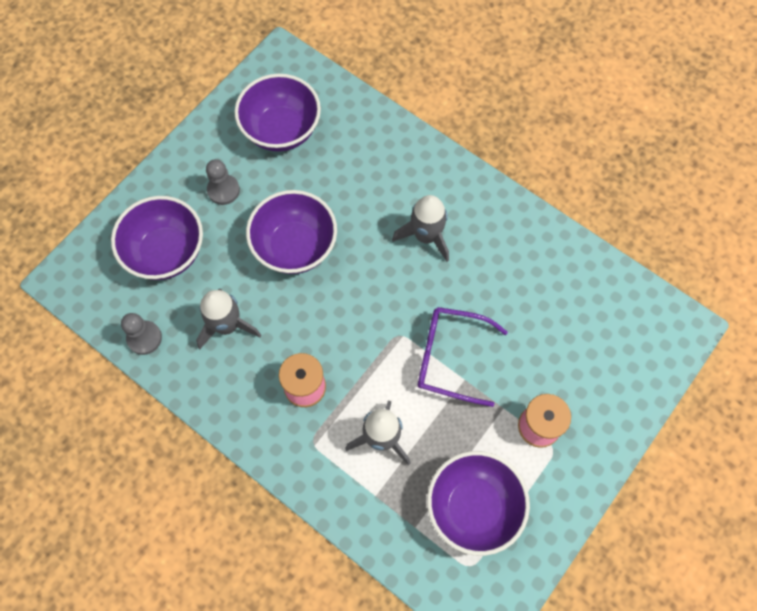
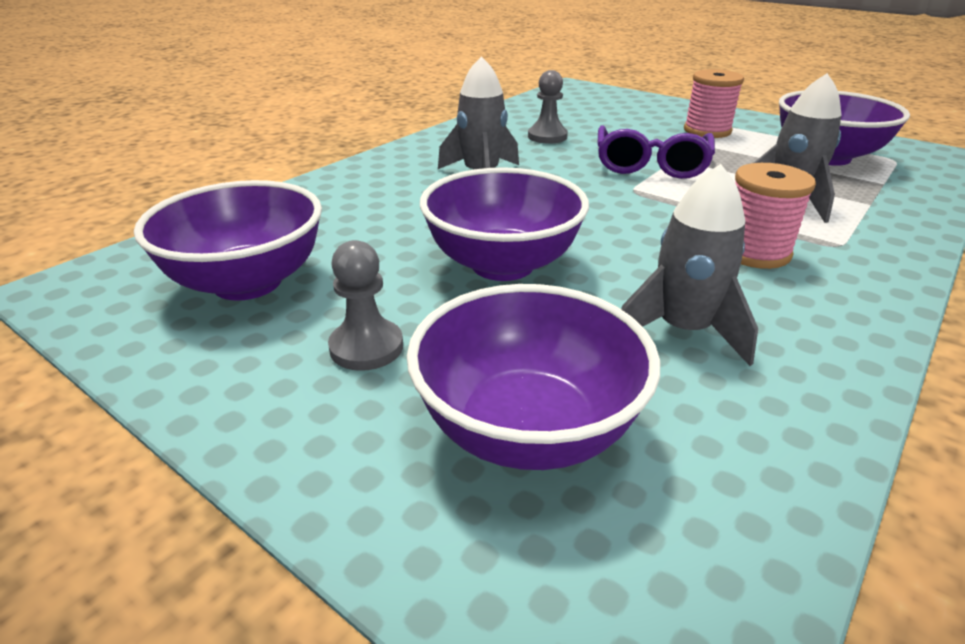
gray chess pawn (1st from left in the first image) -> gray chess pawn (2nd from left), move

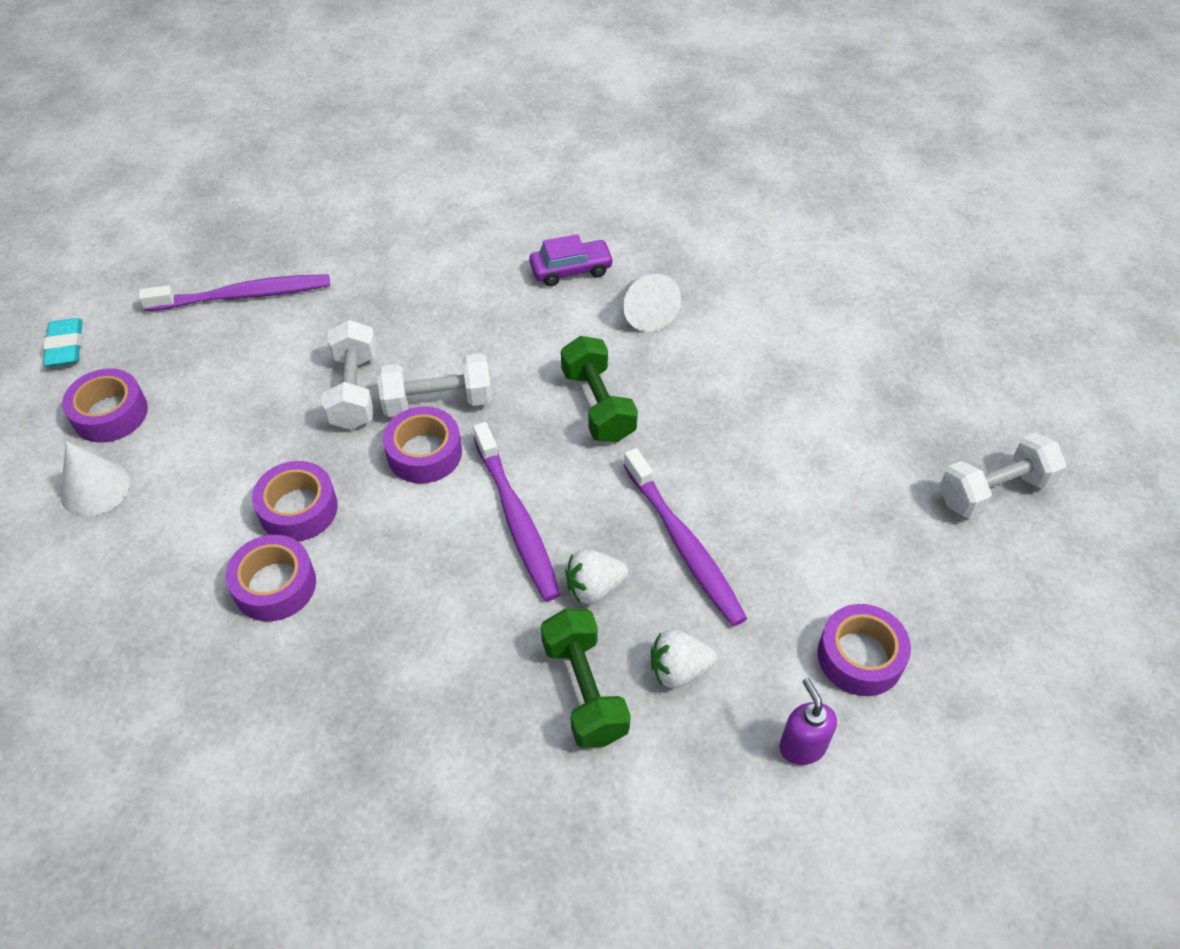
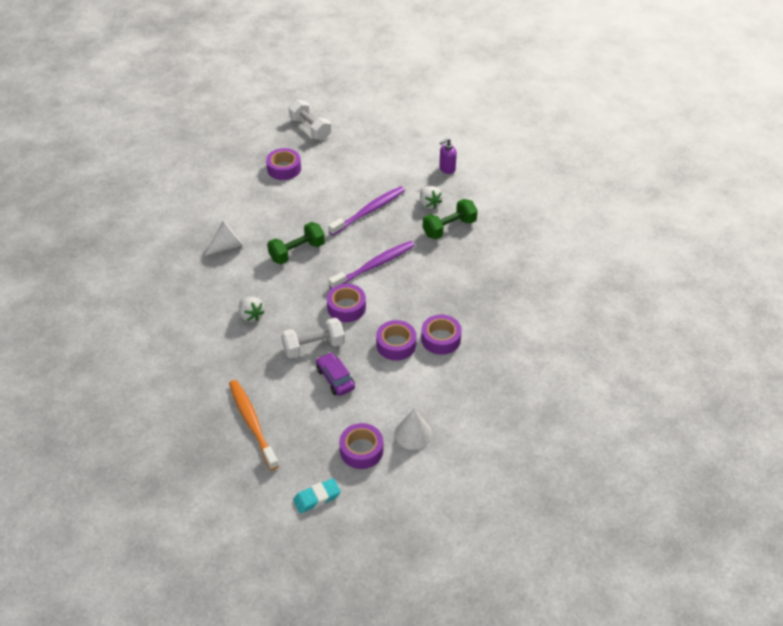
white hand weight (2nd from left) -> none
violet automobile, move
white toy strawberry (1st from left), move
violet tape (5th from left in the first image) -> violet tape (1st from left), move
violet dental brush (1st from left) -> orange dental brush

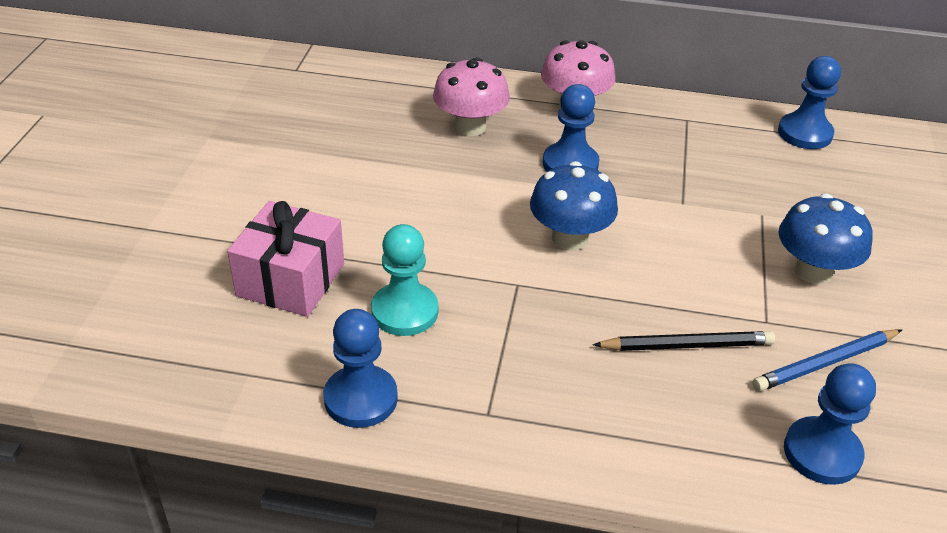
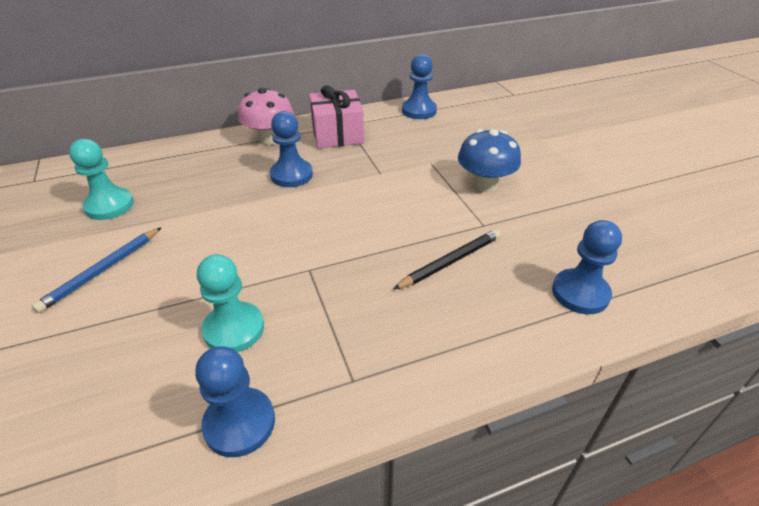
rosy fungus (1st from left) -> none
cobalt fungus (1st from left) -> none
none -> teal chess pawn (1st from left)
rosy present, move
cobalt lead pencil, move

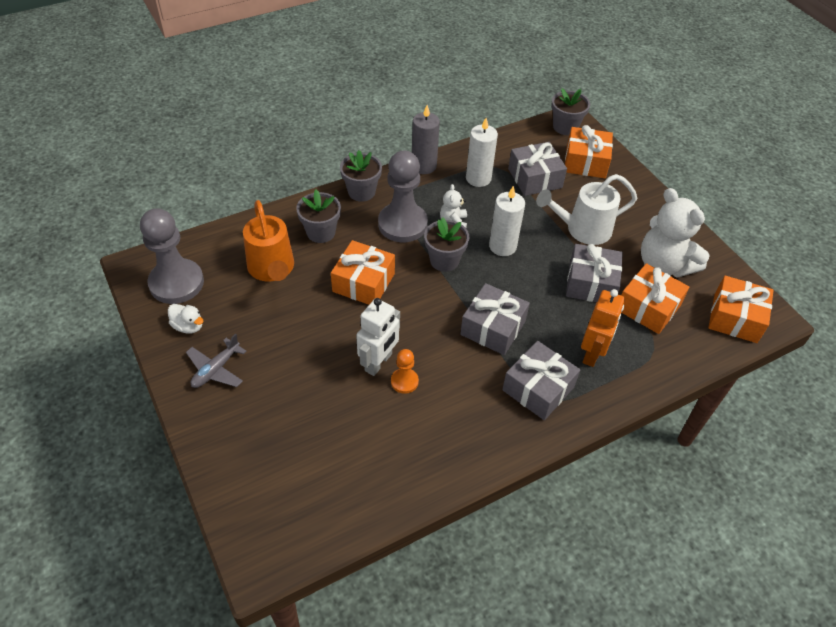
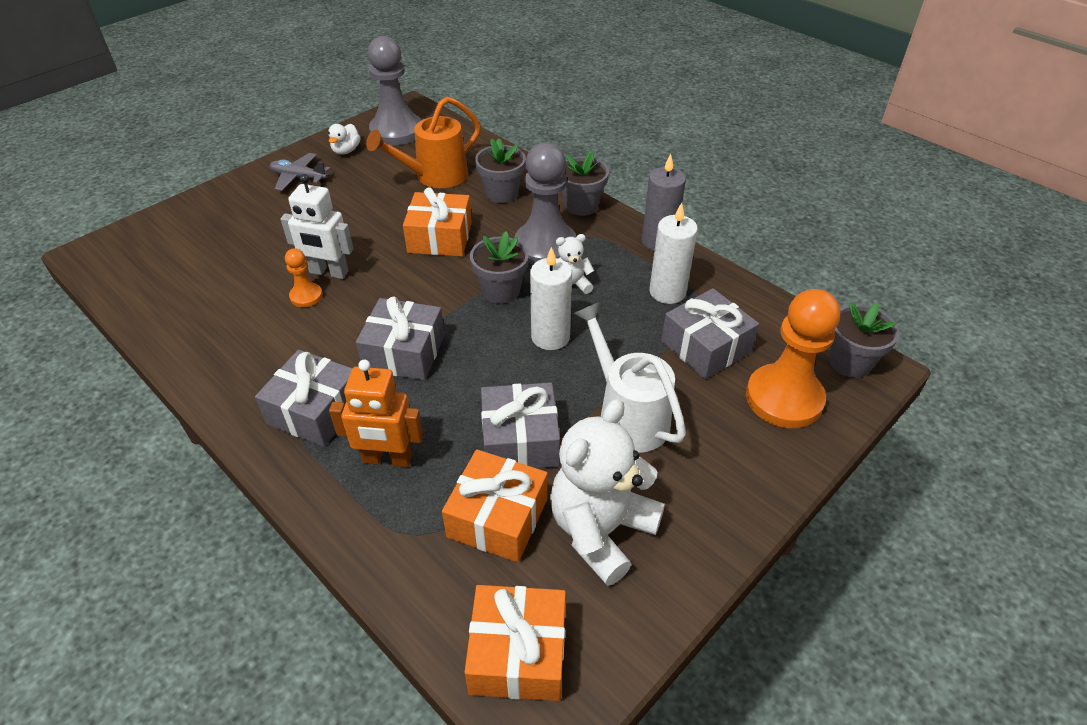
orange present (2nd from left) -> orange chess pawn (2nd from left)

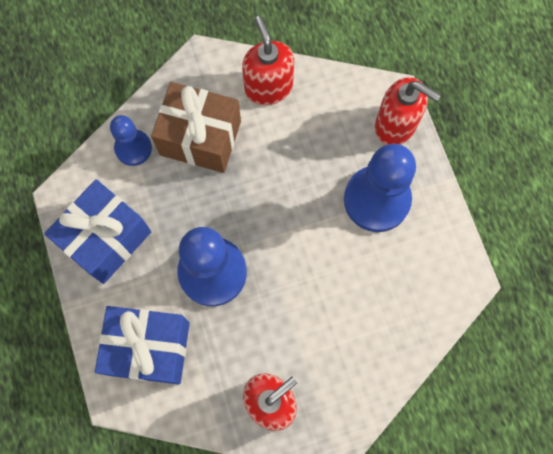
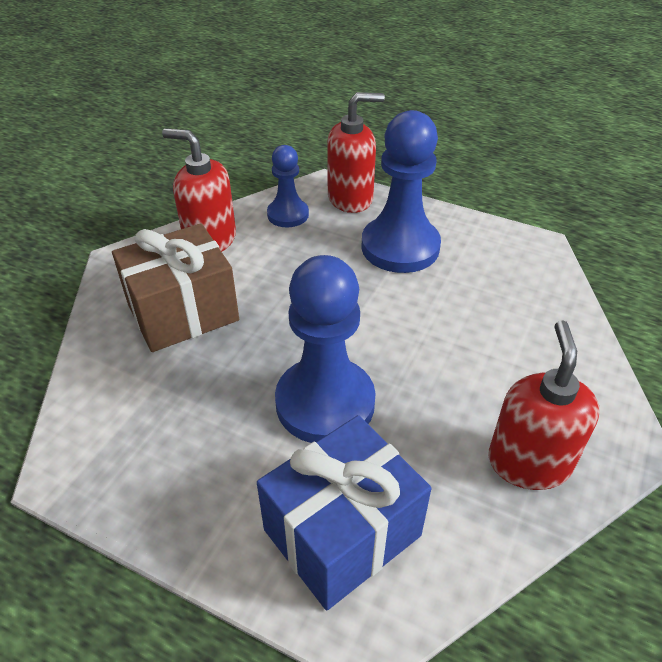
cobalt present (1st from left) -> none
cobalt chess pawn (1st from left), move

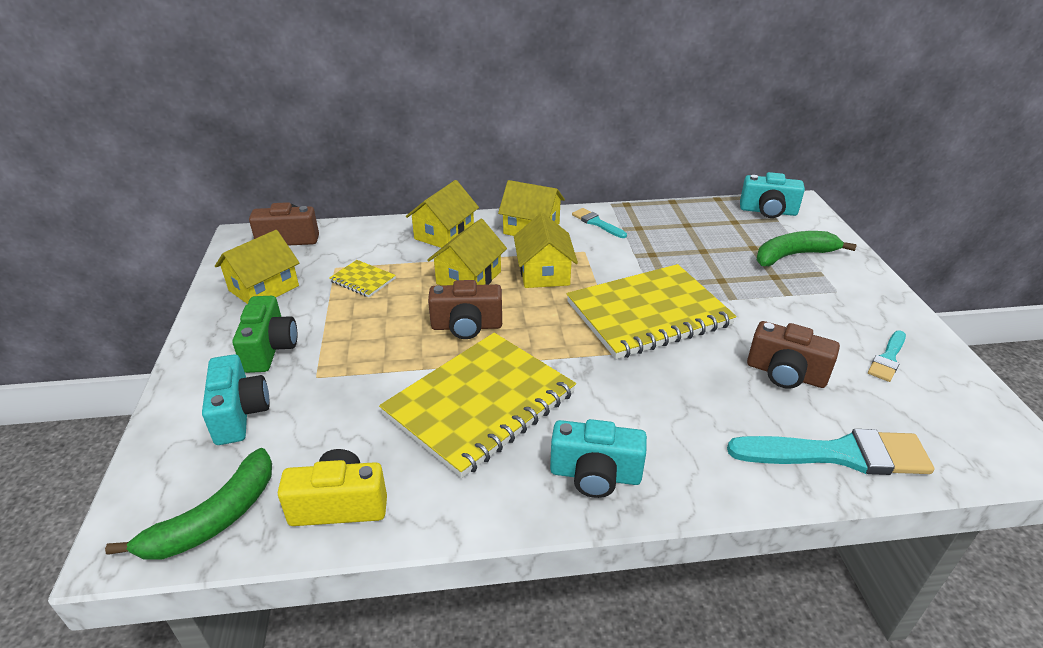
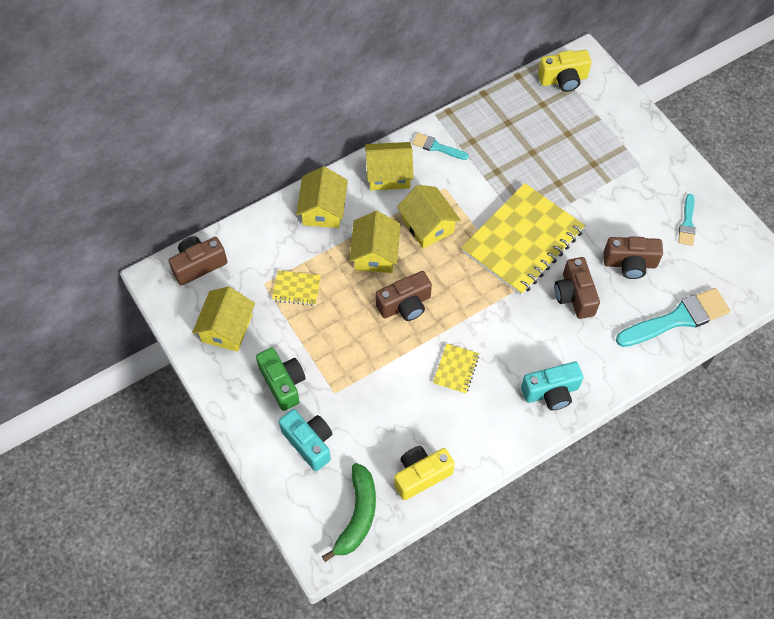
emerald banana (2nd from left) -> none
none -> brown photo camera (3rd from left)
teal photo camera (3rd from left) -> yellow photo camera (2nd from left)
yellow notepad (2nd from left), x0.42

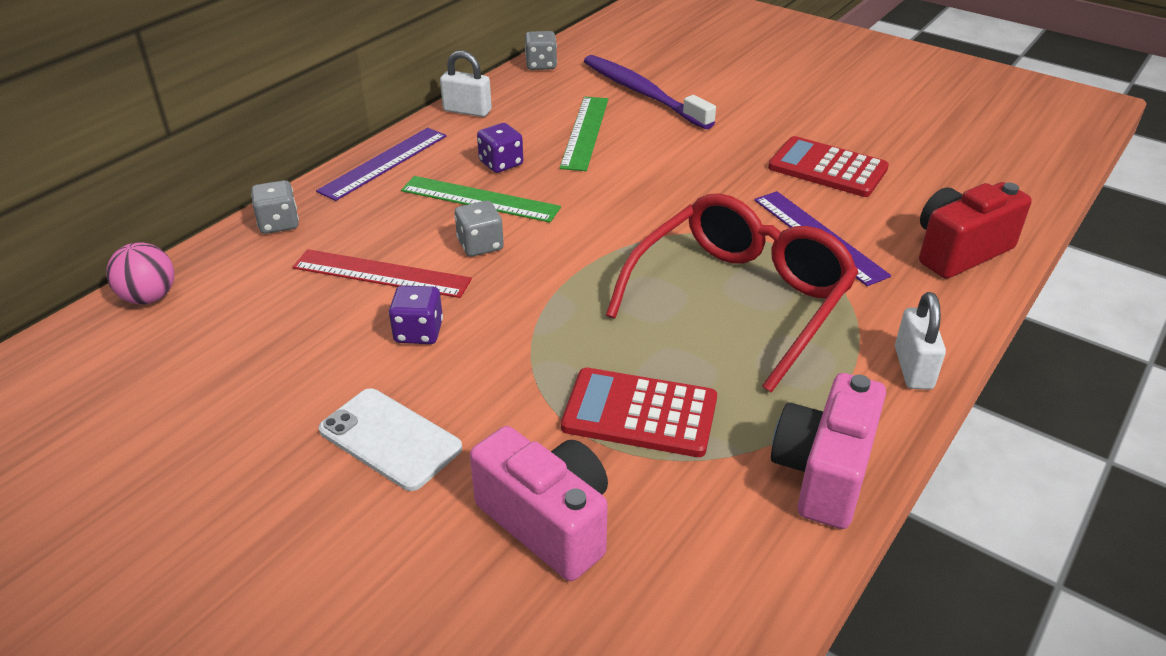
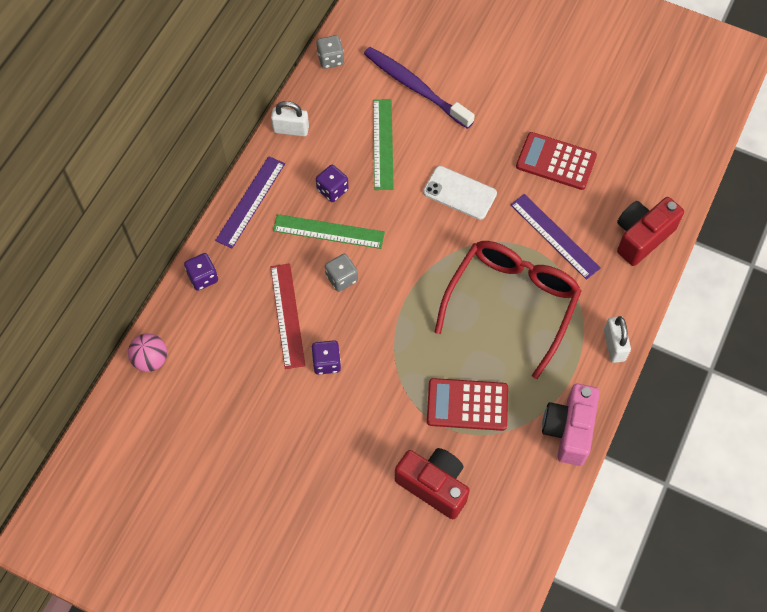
white smartphone, move
gray dice (1st from left) -> violet dice (1st from left)
rosy photo camera (1st from left) -> crimson photo camera (1st from left)
crimson straightedge, 75 degrees clockwise

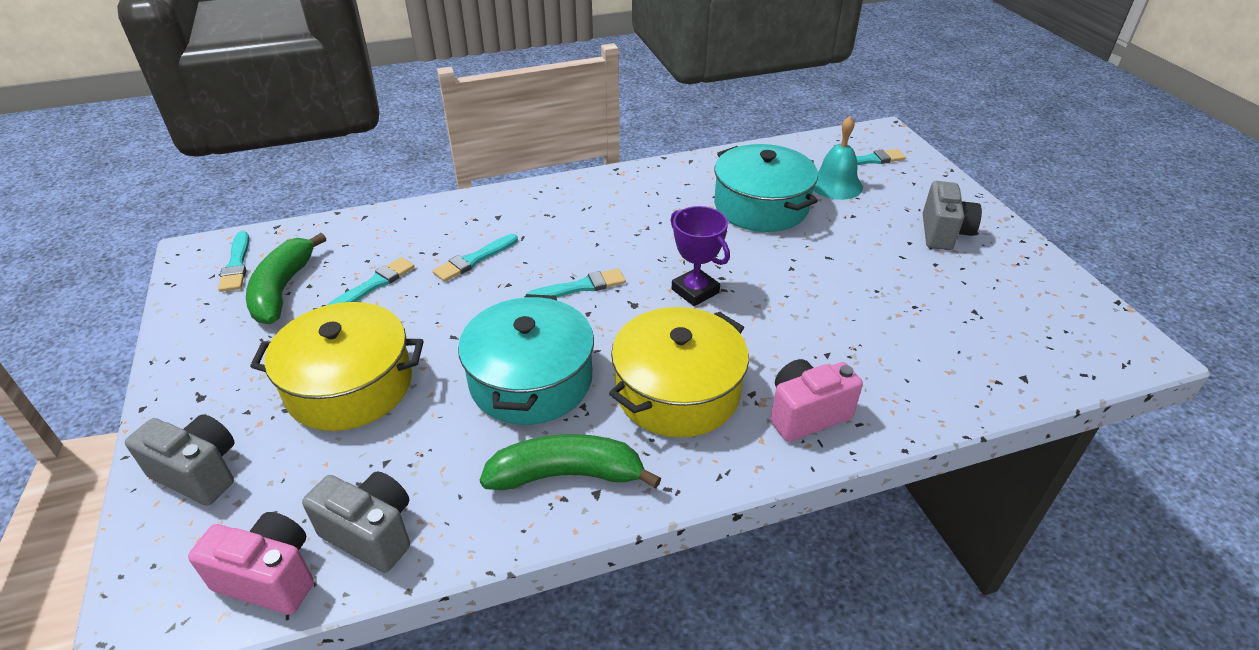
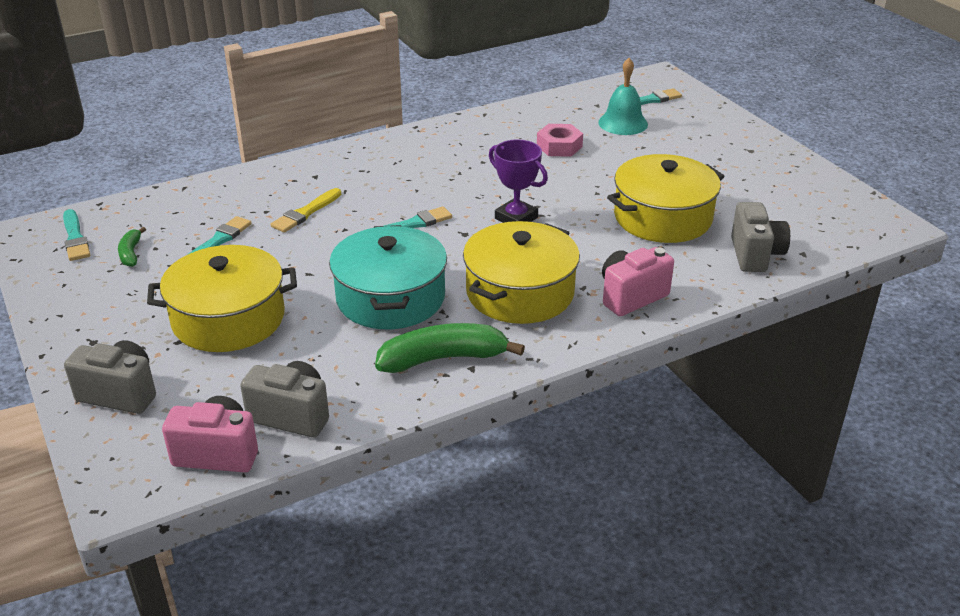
none -> yellow stockpot (3rd from left)
gray photo camera (3rd from left), move
teal stockpot (2nd from left) -> rosy nut
teal brush (3rd from left) -> yellow brush
emerald banana (1st from left), x0.50

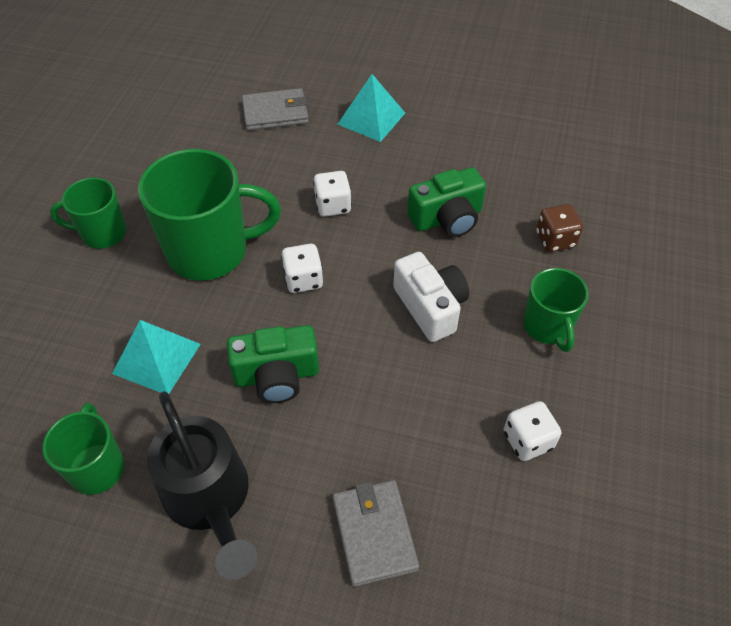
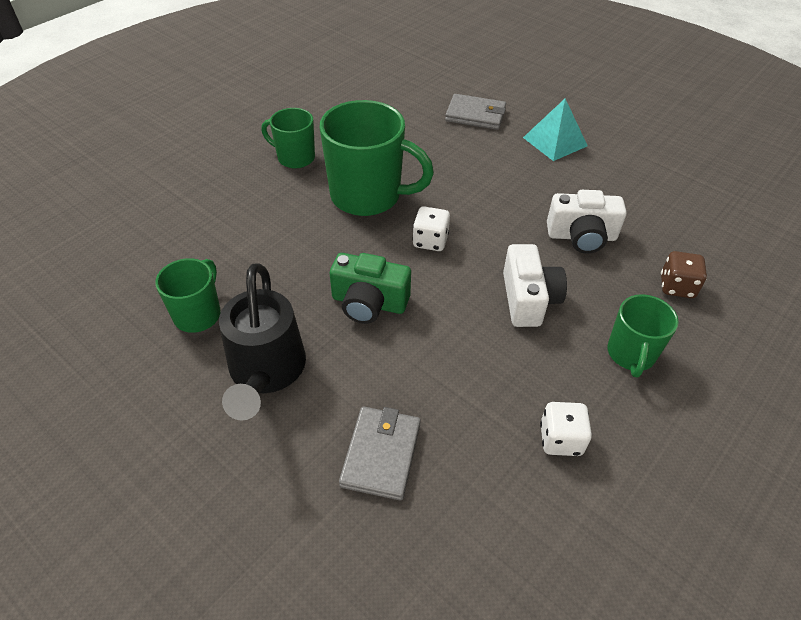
teal pyramid shape (1st from left) -> none
white dice (2nd from left) -> none
emerald photo camera (2nd from left) -> white photo camera (2nd from left)

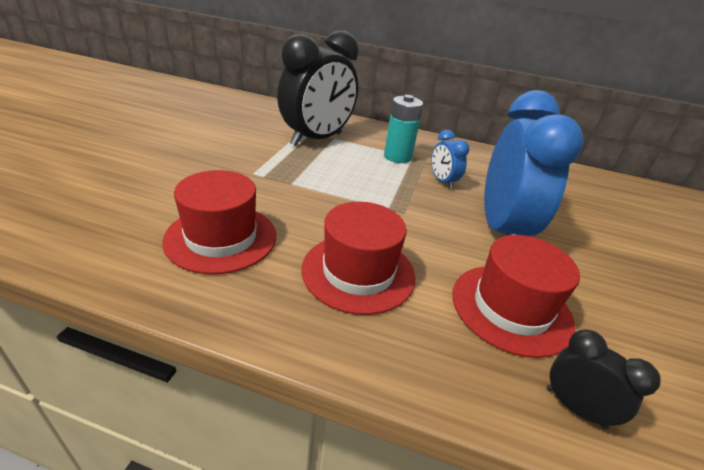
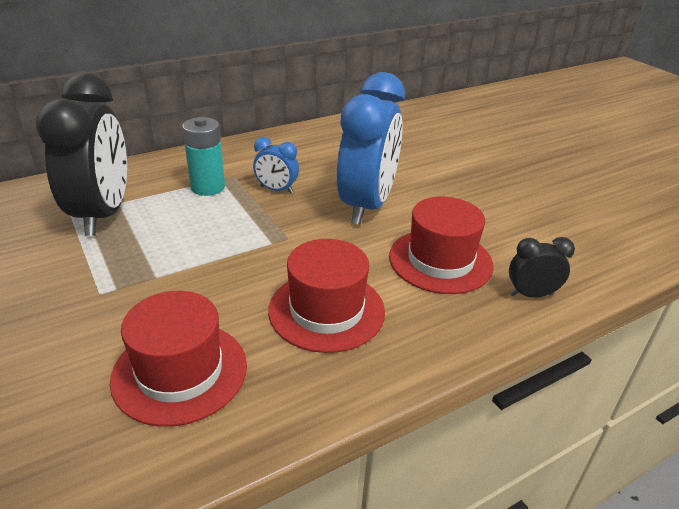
cobalt bedside clock (2nd from left), 60 degrees clockwise

